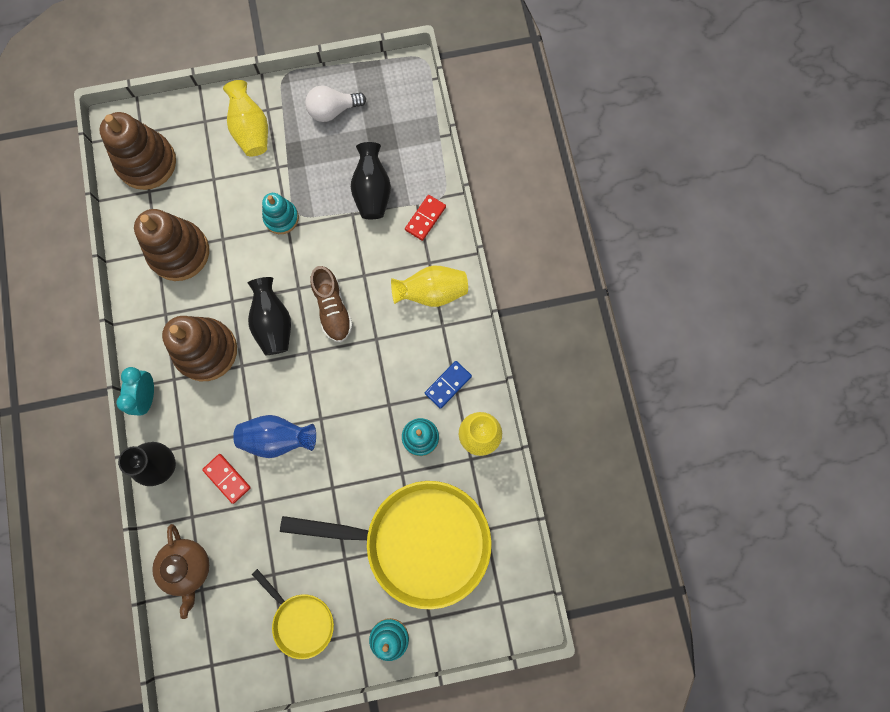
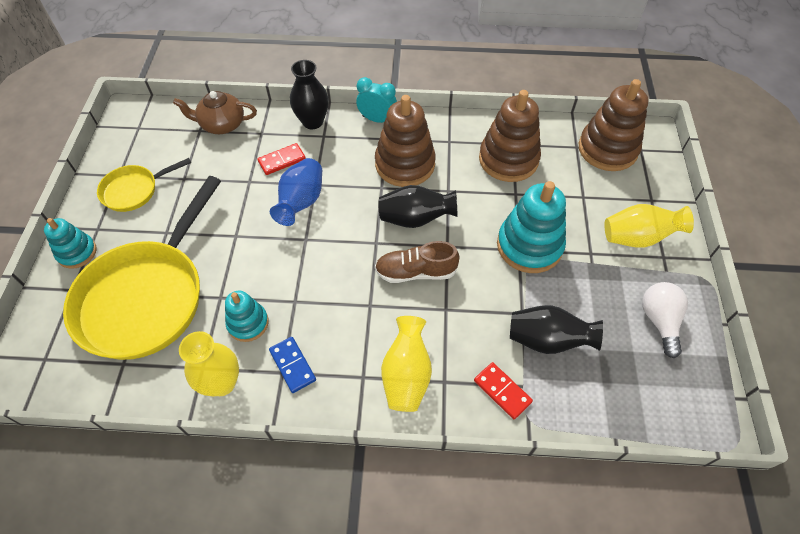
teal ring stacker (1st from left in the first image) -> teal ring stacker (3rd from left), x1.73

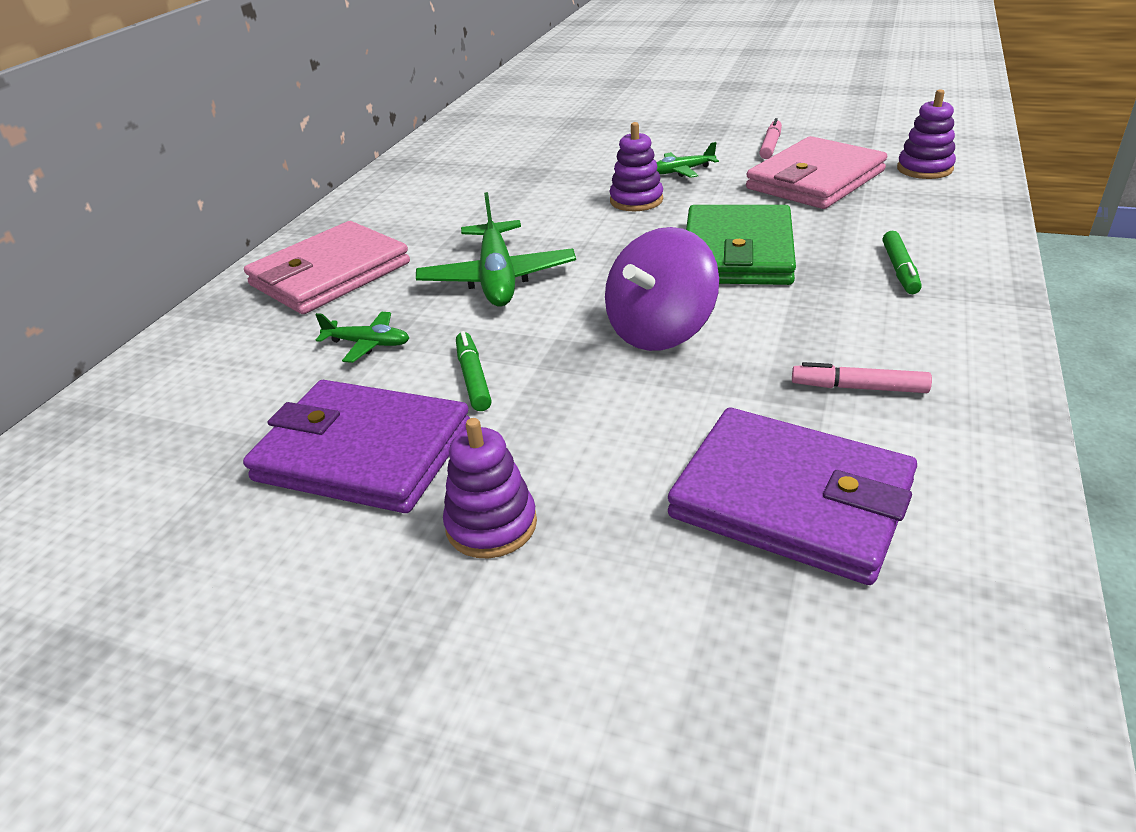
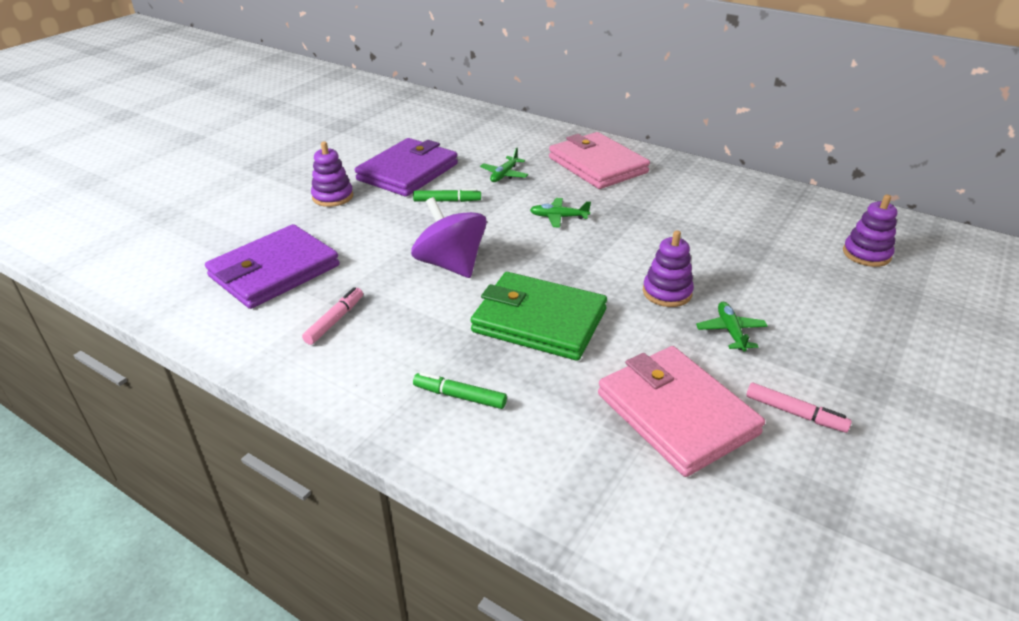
violet ring stacker (3rd from left), move
emerald aeroplane (2nd from left), x0.52

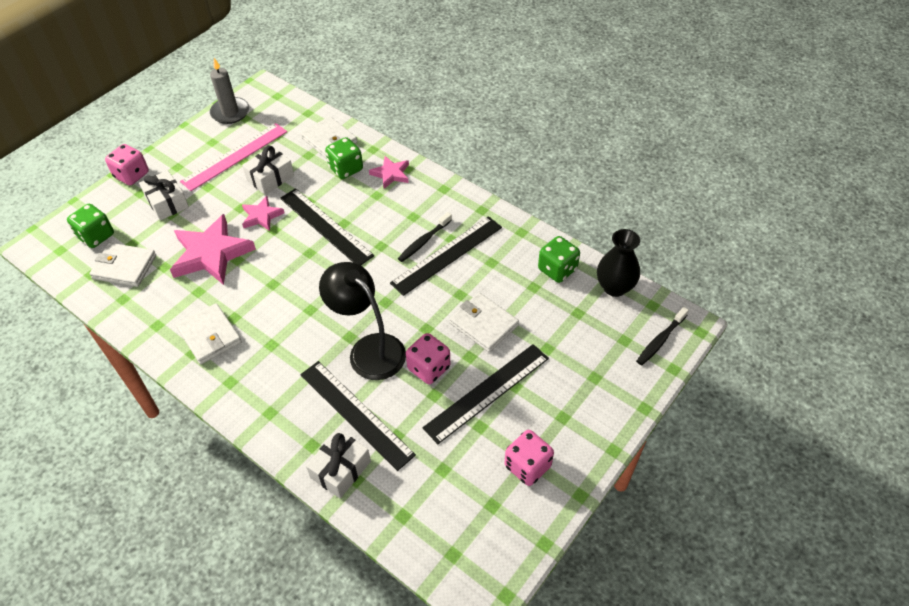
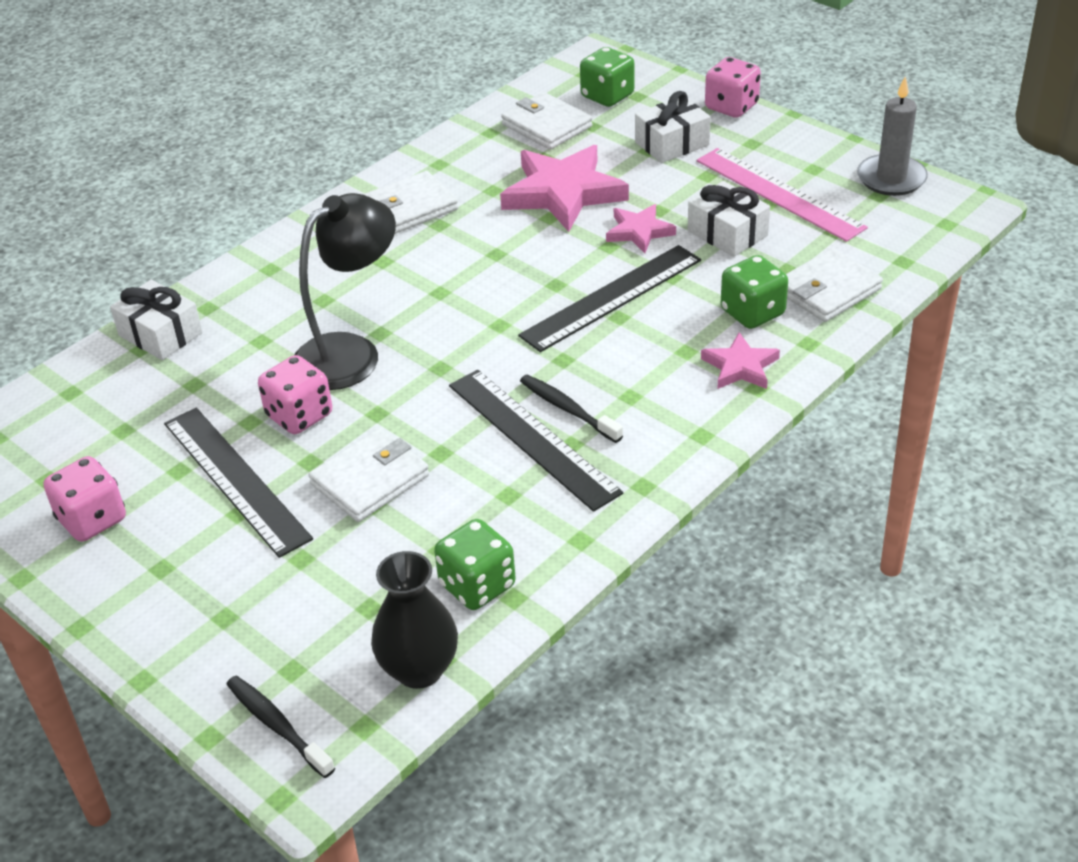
jet-black straightedge (2nd from left) -> none
white billfold (1st from left in the first image) -> white billfold (3rd from left), 60 degrees counterclockwise

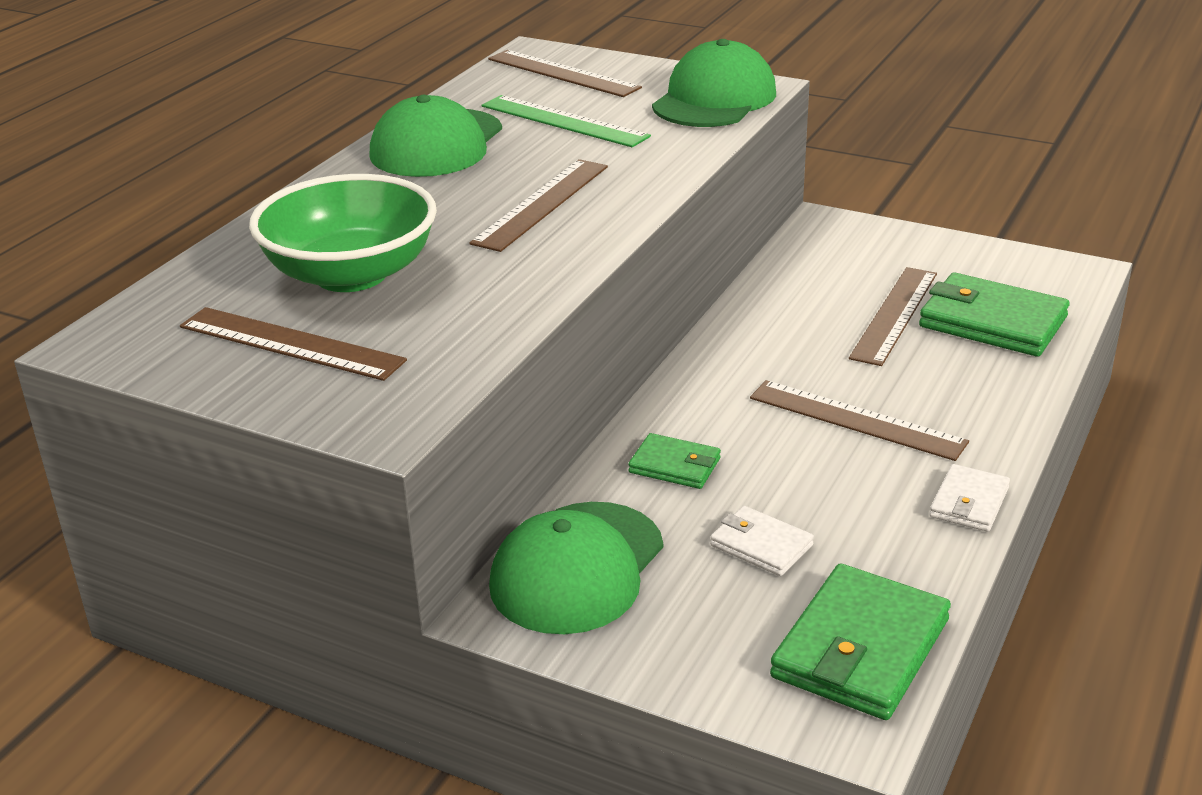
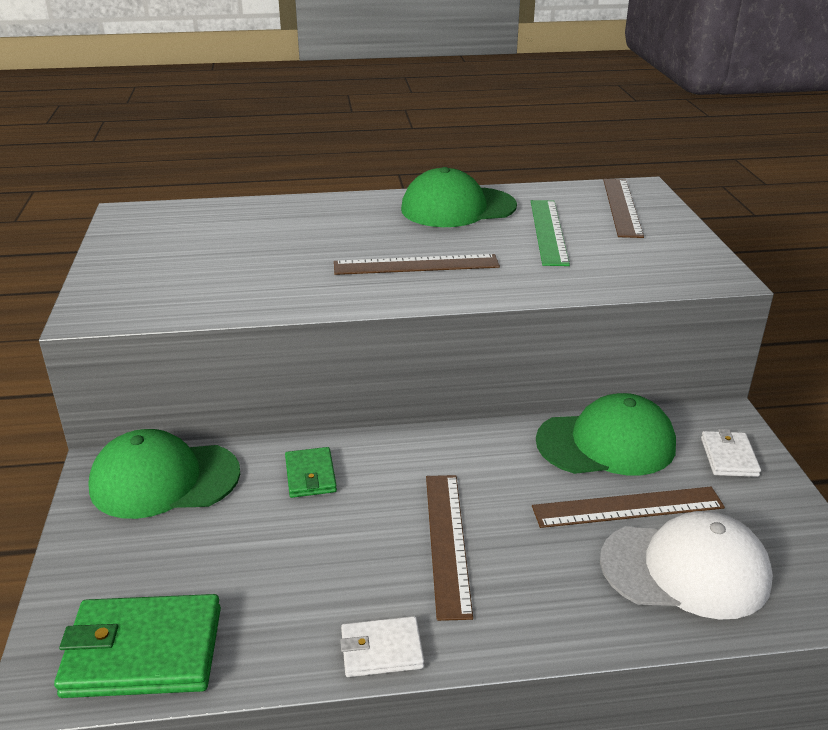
brown straightedge (1st from left) -> none
emerald deep dish -> none
emerald baseball cap (3rd from left), move
white billfold (1st from left in the first image) -> white billfold (2nd from left), move
emerald billfold (3rd from left) -> white baseball cap

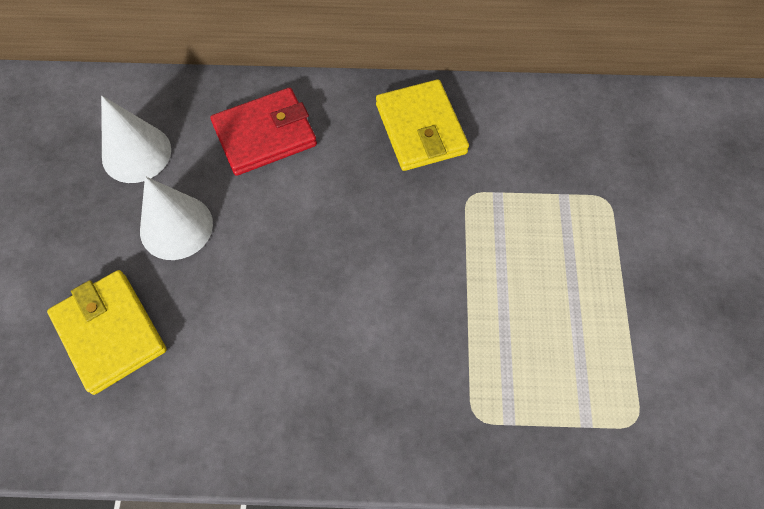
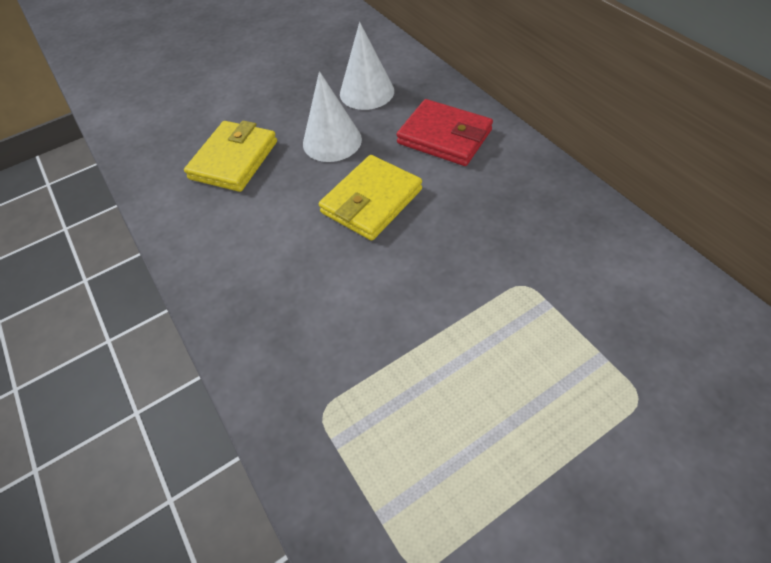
yellow billfold (2nd from left), move

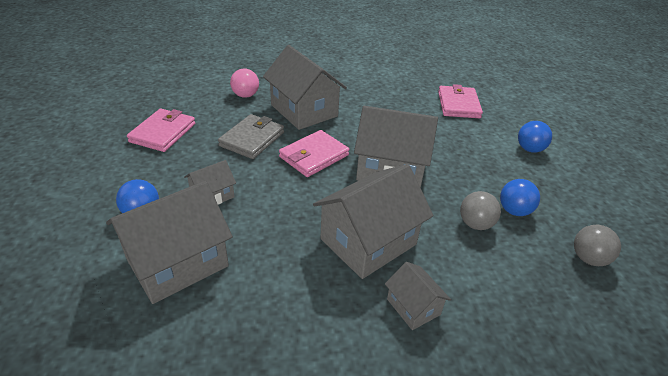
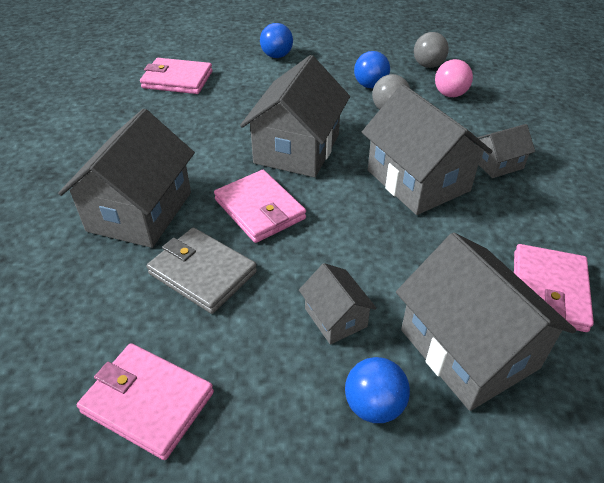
none -> rosy billfold (4th from left)
rosy play ball, move
gray toy house (3rd from left in the first image) -> gray toy house (1st from left), 45 degrees counterclockwise

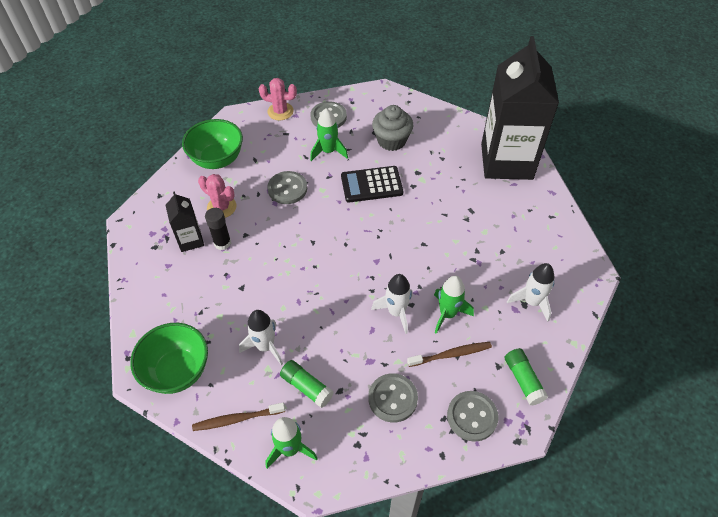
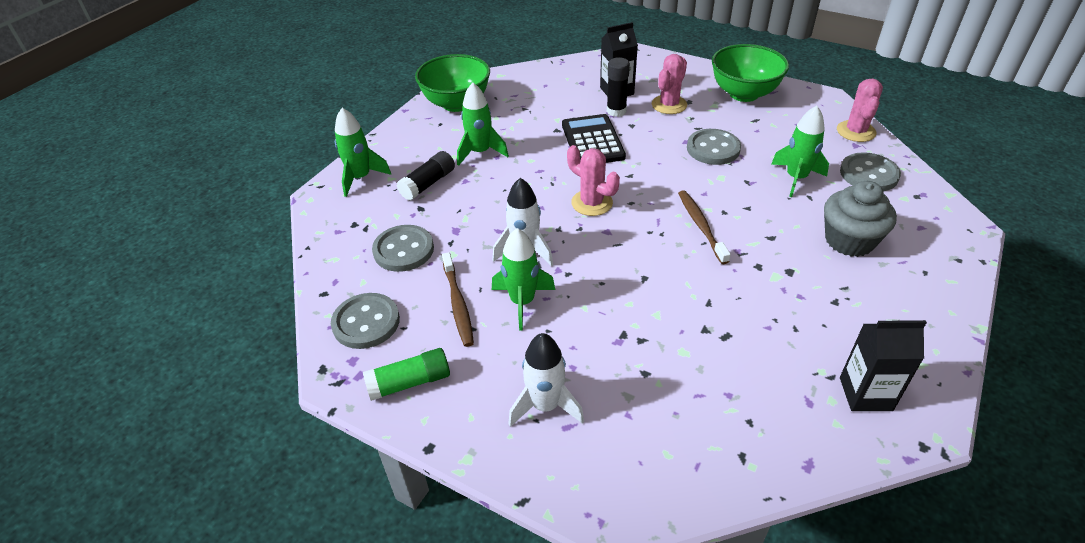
none -> rosy prickly plant (1st from left)
brown dental brush (1st from left in the first image) -> brown dental brush (2nd from left), move
jet-black adding machine, move
white toy rocket (1st from left) -> emerald toy rocket (2nd from left)
emerald glue (1st from left) -> jet-black glue (1st from left)
jet-black milk carton (2nd from left), x0.44

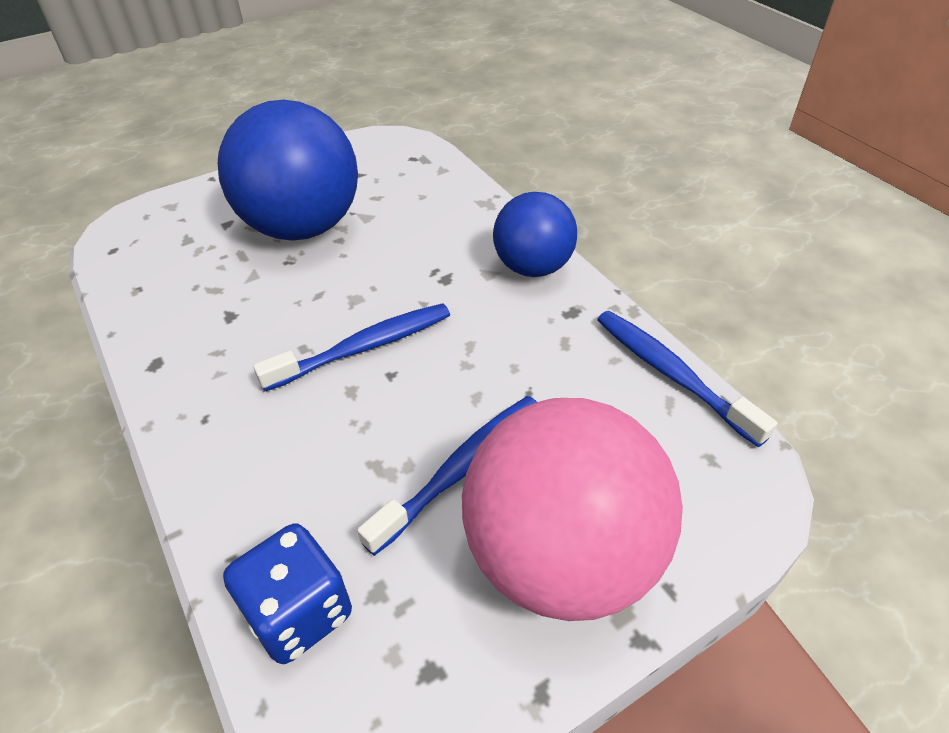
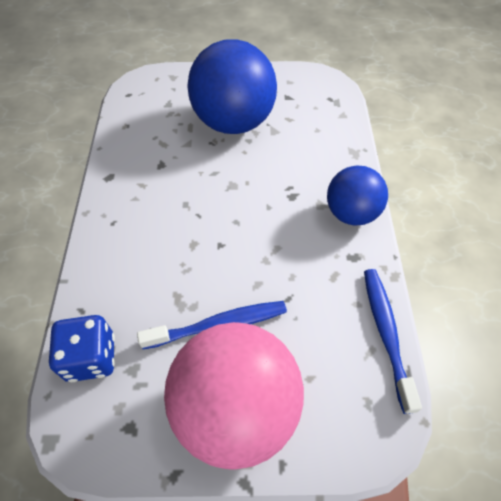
cobalt dental brush (1st from left) -> none

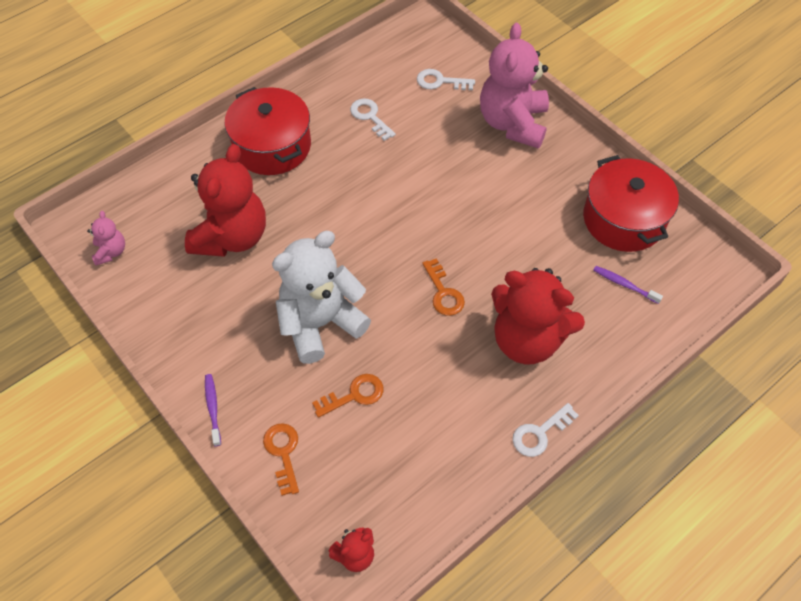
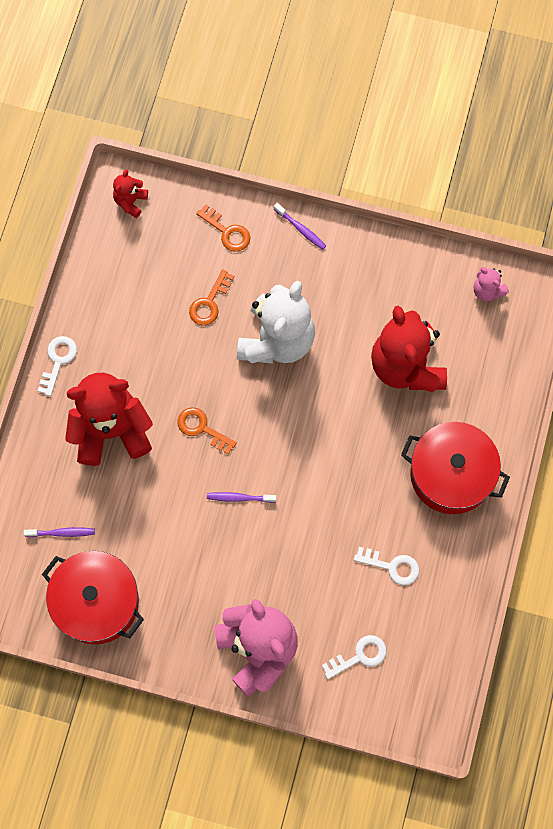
none -> violet dental brush (2nd from left)

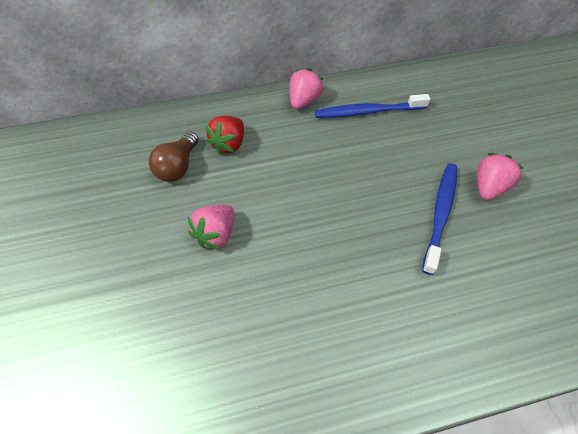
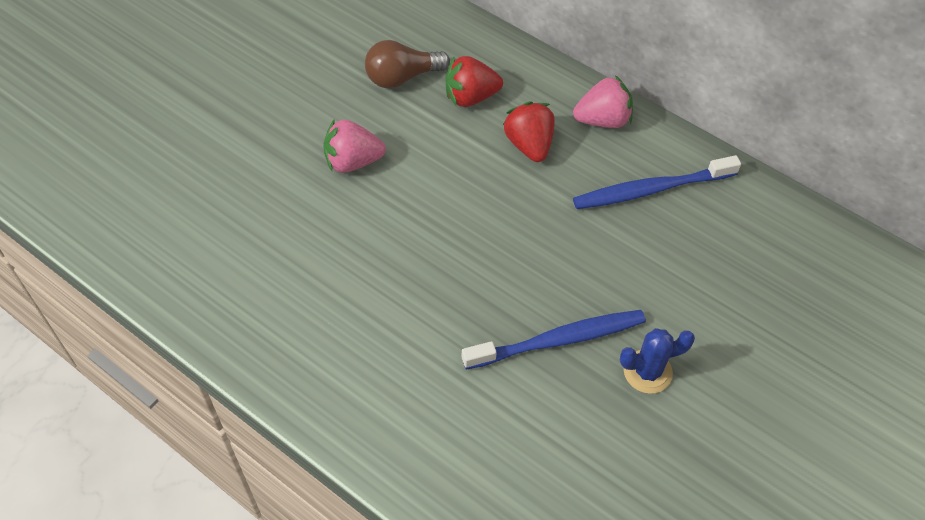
none -> crimson toy strawberry (2nd from left)
rosy toy strawberry (3rd from left) -> cobalt prickly plant
cobalt dental brush (1st from left in the first image) -> cobalt dental brush (2nd from left), 60 degrees counterclockwise

